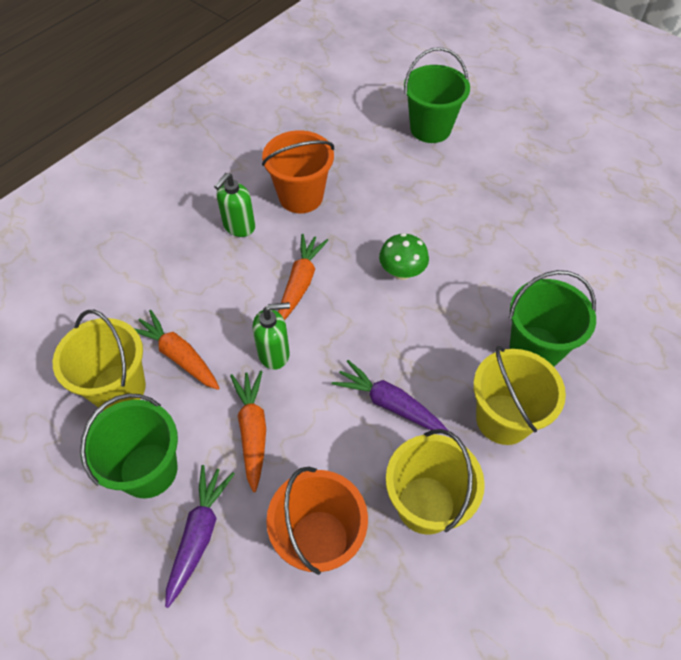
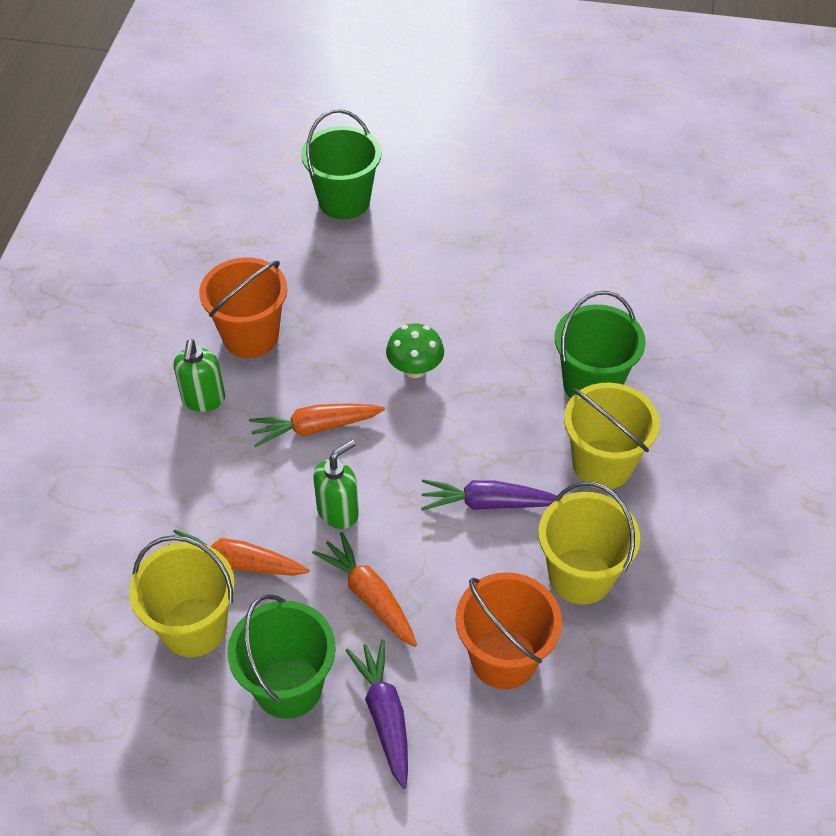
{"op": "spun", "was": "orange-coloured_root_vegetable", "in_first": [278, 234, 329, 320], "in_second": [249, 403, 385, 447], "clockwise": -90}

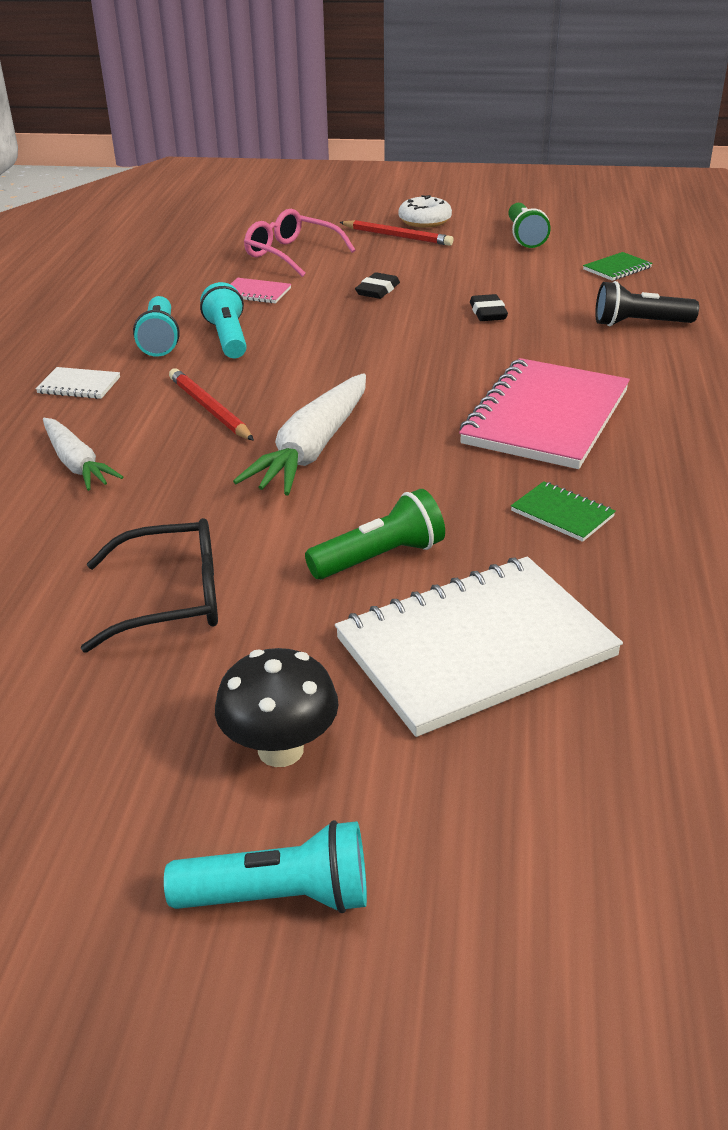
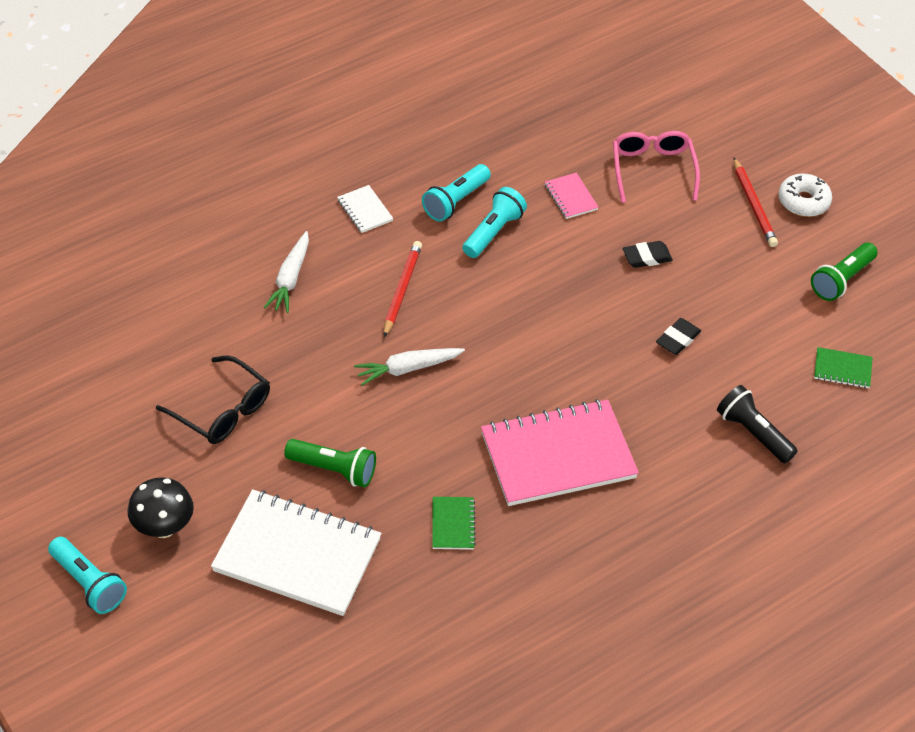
{"op": "size", "was": "white_root_vegetable", "in_first": [233, 373, 366, 495], "in_second": [354, 348, 465, 386], "ratio": 0.64}

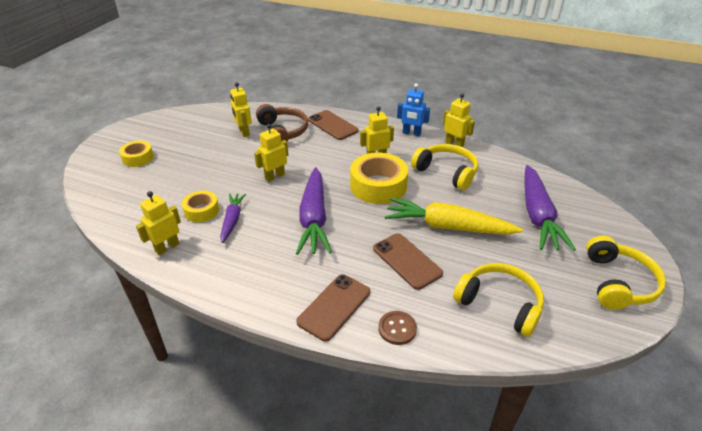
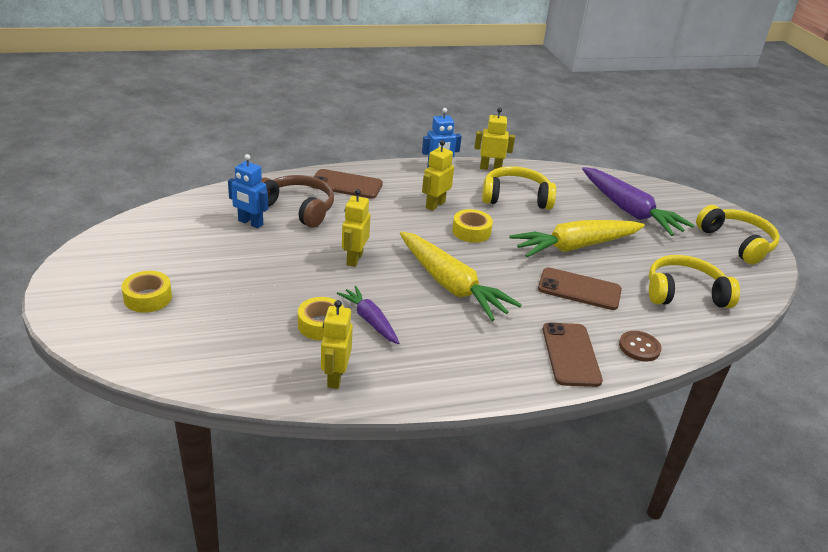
{"op": "colour", "was": "bright_yellow_robot_figure", "now": "blue_robot_figure", "in_first": [230, 82, 252, 137], "in_second": [228, 154, 268, 228]}
{"op": "colour", "was": "violet_root_vegetable", "now": "bright_yellow_root_vegetable", "in_first": [296, 167, 332, 255], "in_second": [400, 231, 522, 321]}
{"op": "size", "was": "bright_yellow_tape", "in_first": [350, 152, 408, 204], "in_second": [452, 209, 493, 243], "ratio": 0.57}

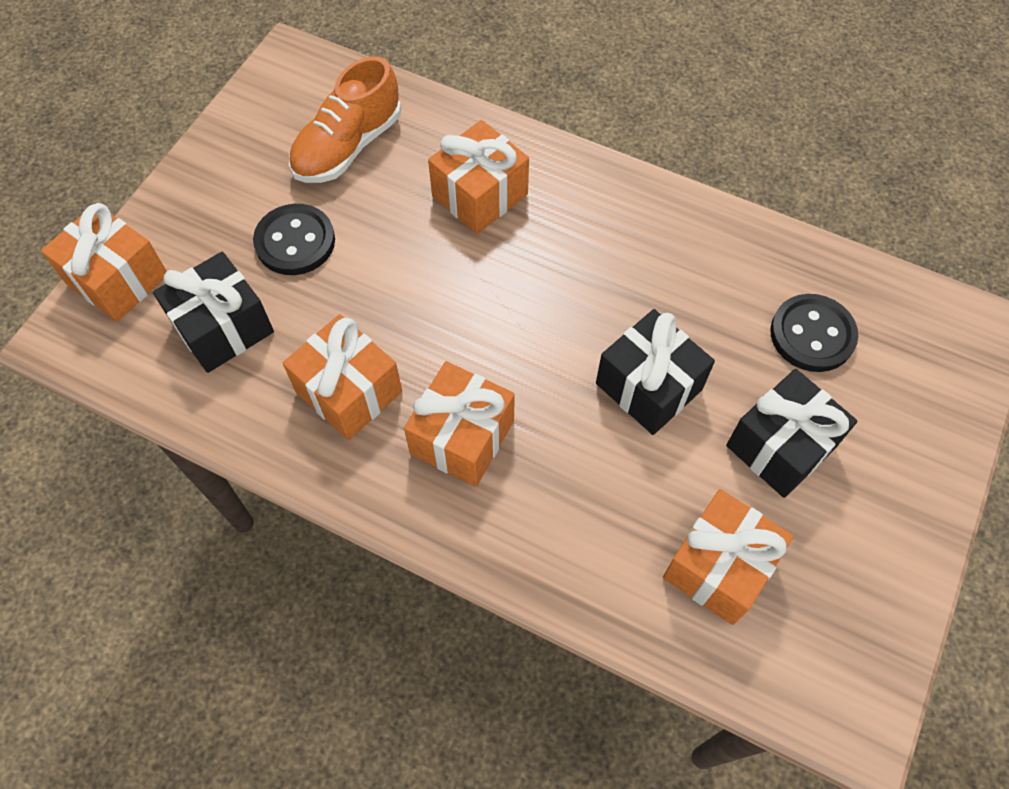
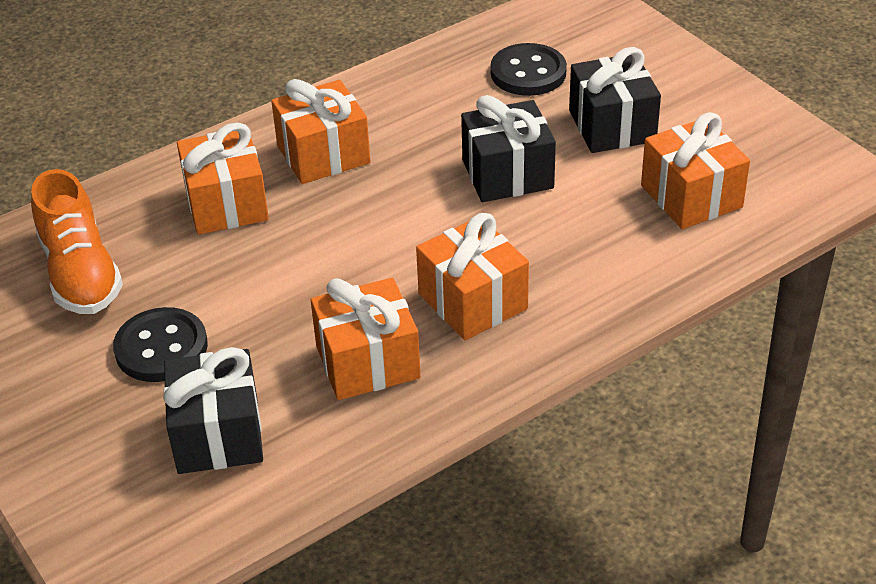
{"op": "relocated", "was": "orange-coloured_present", "in_first": [41, 203, 167, 322], "in_second": [271, 79, 370, 184]}

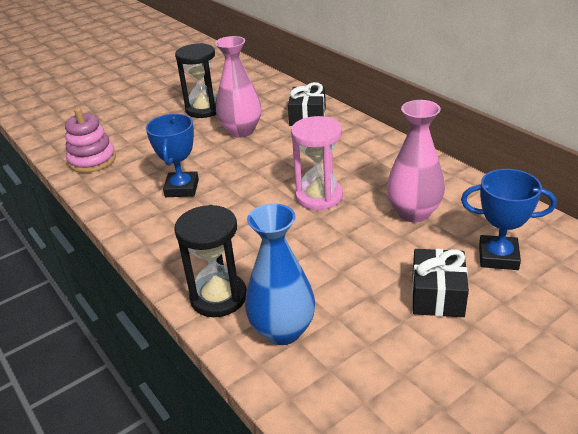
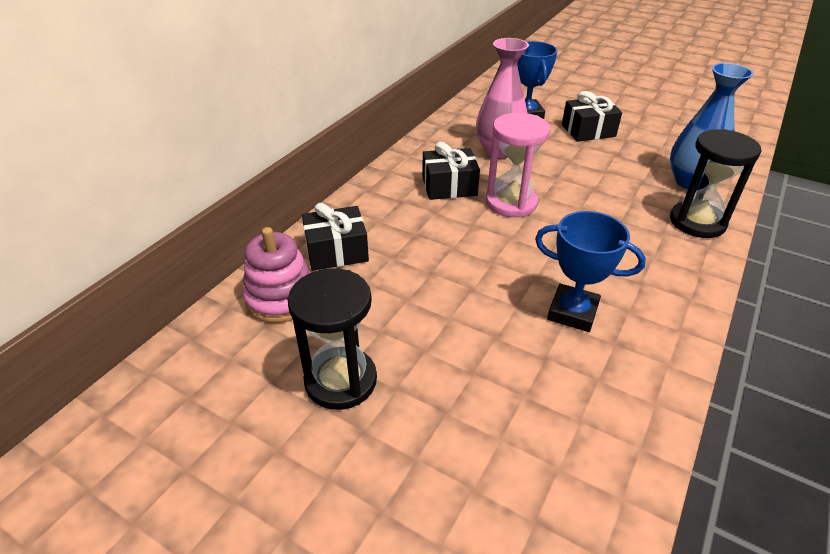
{"op": "missing", "was": "rose-pink_tall_vase", "in_first": [215, 36, 261, 138]}
{"op": "appeared", "now": "ebony_present", "in_second": [422, 142, 480, 200]}
{"op": "relocated", "was": "rose-pink_stacking_rings", "in_first": [65, 108, 116, 173], "in_second": [243, 227, 310, 323]}
{"op": "spun", "was": "blue_trophy", "in_first": [146, 114, 199, 197], "in_second": [535, 211, 646, 332], "clockwise": 45}

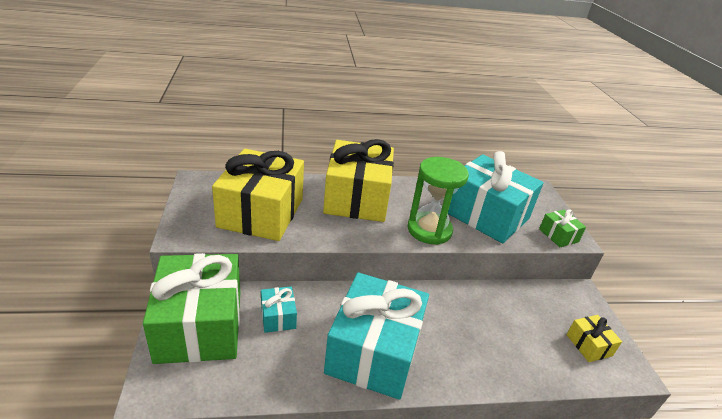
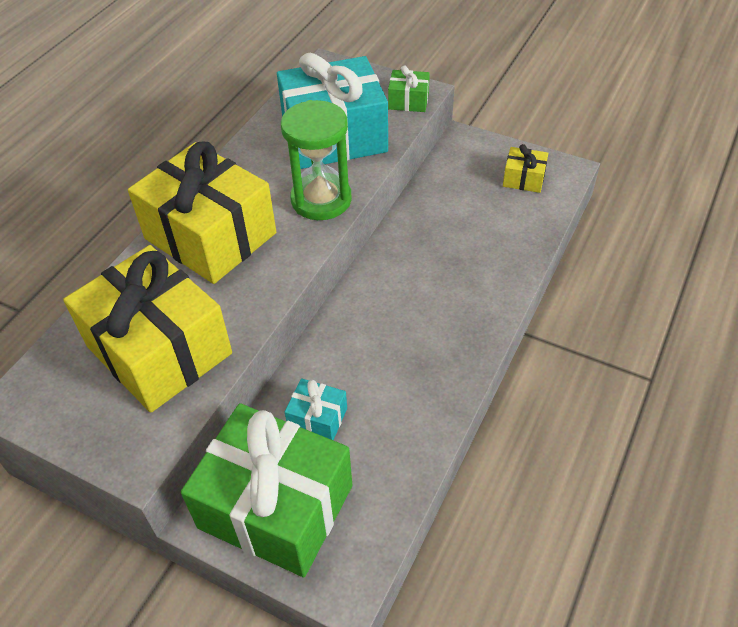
{"op": "missing", "was": "turquoise_present", "in_first": [324, 272, 429, 400]}

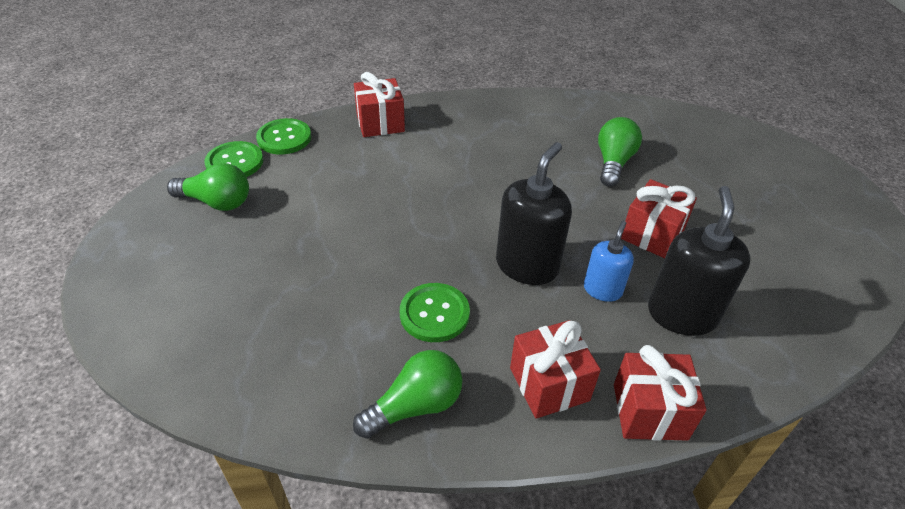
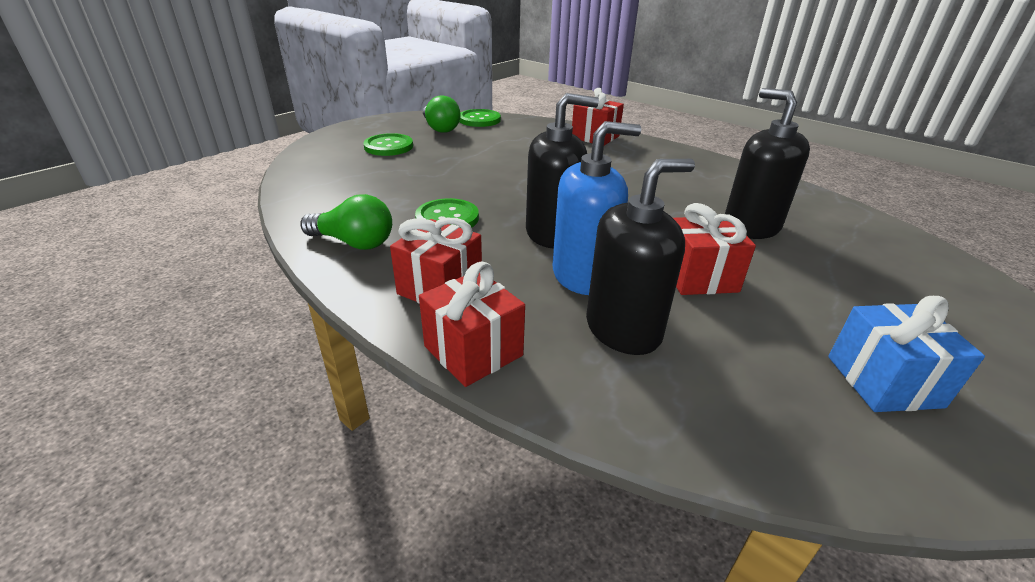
{"op": "appeared", "now": "blue_present", "in_second": [828, 296, 985, 412]}
{"op": "relocated", "was": "leaf-green_sewing_button", "in_first": [256, 118, 311, 155], "in_second": [363, 133, 413, 156]}
{"op": "exchanged", "was": "leaf-green_lightbulb", "now": "ebony_pump_bottle", "in_first": [598, 117, 642, 187], "in_second": [725, 88, 810, 239]}
{"op": "size", "was": "blue_pump_bottle", "in_first": [584, 221, 634, 302], "in_second": [552, 121, 641, 295], "ratio": 1.72}

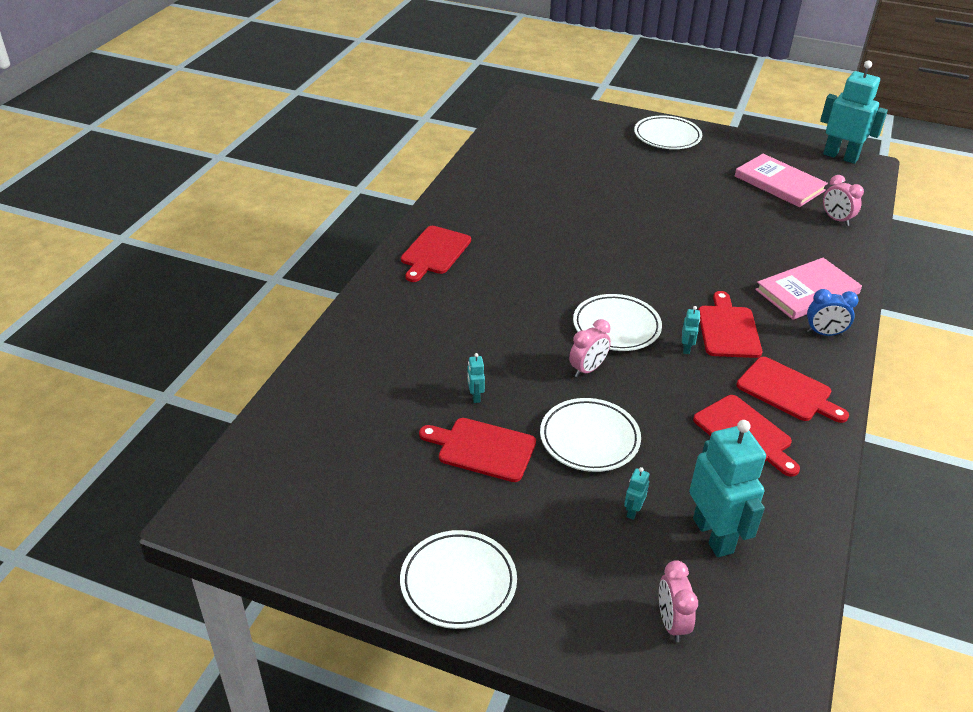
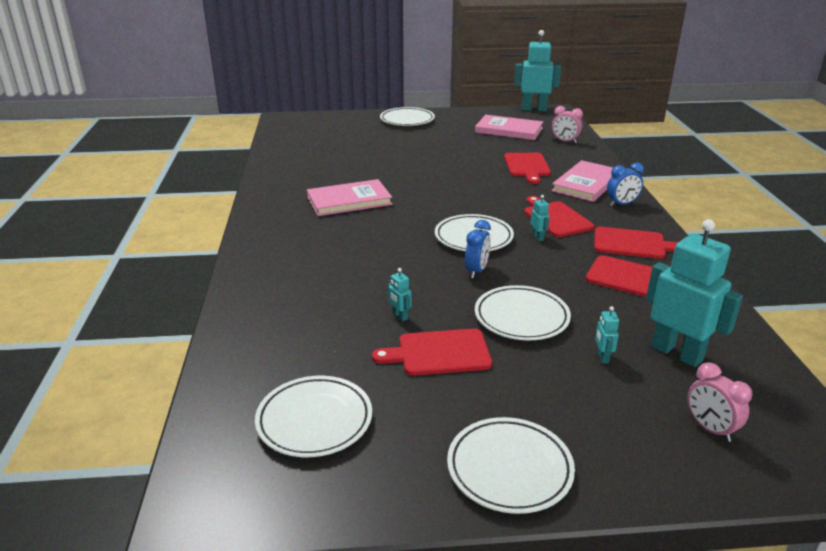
{"op": "appeared", "now": "white_flat_dish", "in_second": [255, 376, 372, 457]}
{"op": "appeared", "now": "rose-pink_hardcover", "in_second": [307, 179, 392, 216]}
{"op": "relocated", "was": "scarlet_chopping_board", "in_first": [401, 226, 471, 282], "in_second": [504, 153, 551, 184]}
{"op": "colour", "was": "rose-pink_clock", "now": "blue_clock", "in_first": [569, 319, 611, 377], "in_second": [465, 220, 491, 278]}

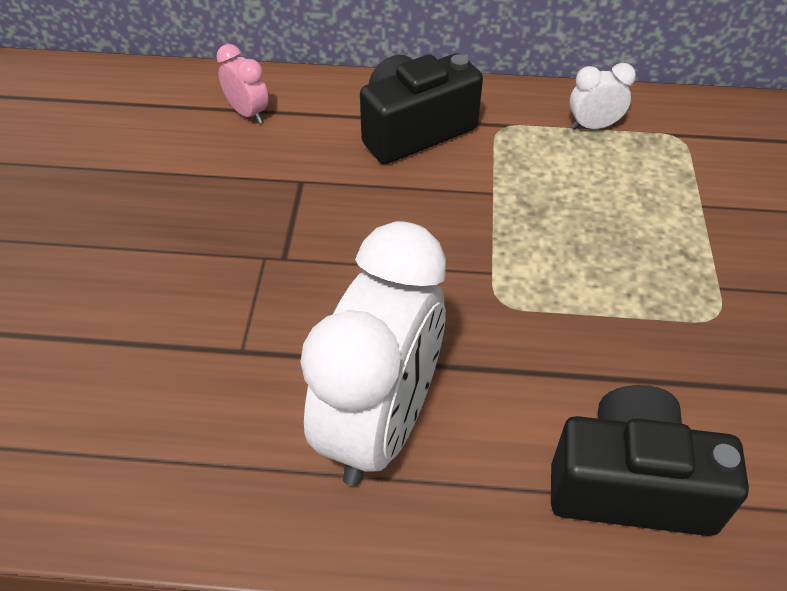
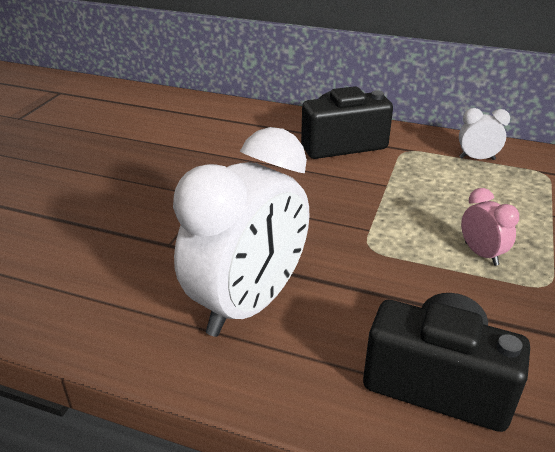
{"op": "relocated", "was": "rose-pink_clock", "in_first": [216, 44, 269, 124], "in_second": [461, 188, 519, 266]}

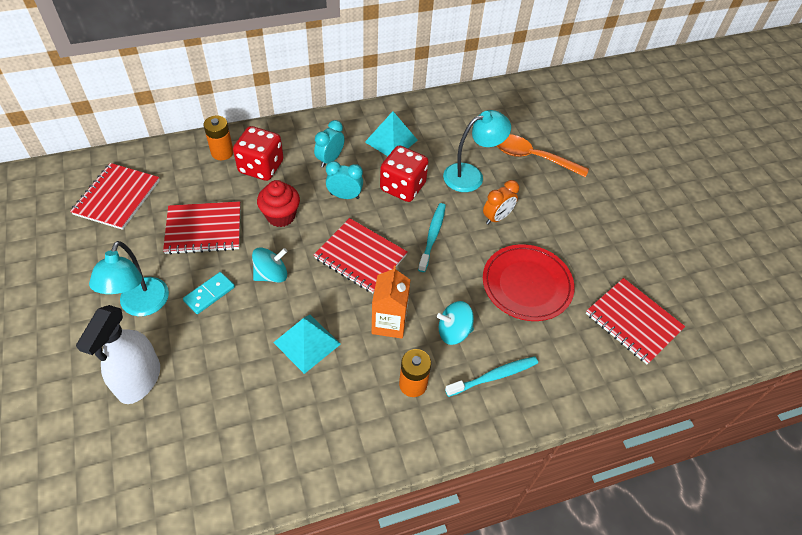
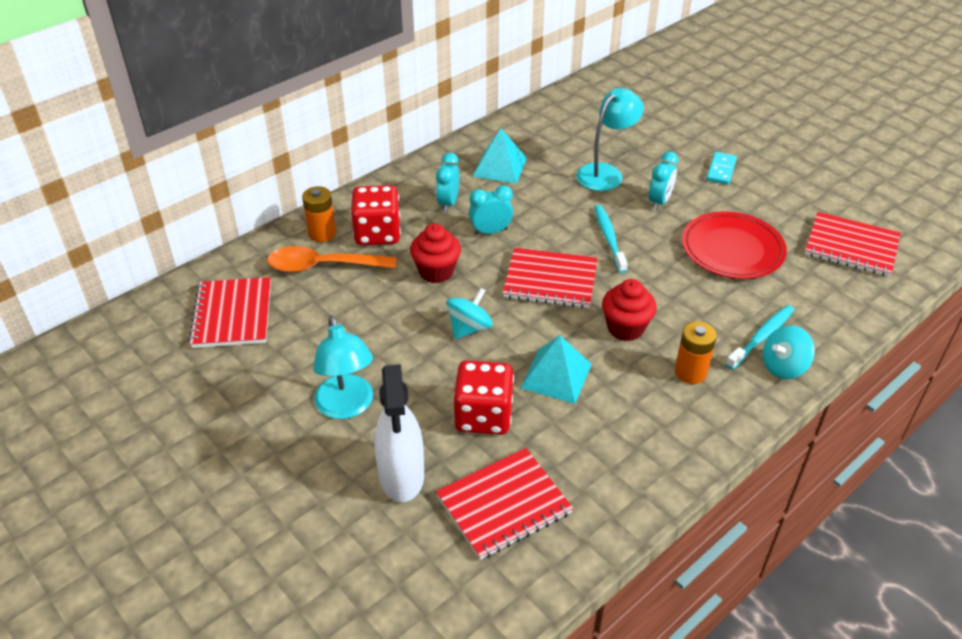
{"op": "relocated", "was": "scarlet_notepad", "in_first": [163, 201, 241, 255], "in_second": [436, 448, 573, 560]}
{"op": "relocated", "was": "turquoise_domino_piece", "in_first": [183, 272, 235, 314], "in_second": [706, 152, 737, 185]}
{"op": "relocated", "was": "scarlet_game_die", "in_first": [380, 145, 429, 202], "in_second": [453, 360, 514, 435]}
{"op": "relocated", "was": "turquoise_whirligig", "in_first": [437, 301, 474, 345], "in_second": [763, 325, 815, 379]}
{"op": "relocated", "was": "orange-coloured_spoon", "in_first": [497, 134, 589, 177], "in_second": [267, 246, 397, 272]}
{"op": "exchanged", "was": "orange-coloured_milk_carton", "now": "scarlet_cupcake", "in_first": [371, 266, 410, 339], "in_second": [602, 279, 657, 341]}
{"op": "colour", "was": "orange-coloured_clock", "now": "turquoise_clock", "in_first": [483, 180, 519, 225], "in_second": [649, 152, 678, 210]}

